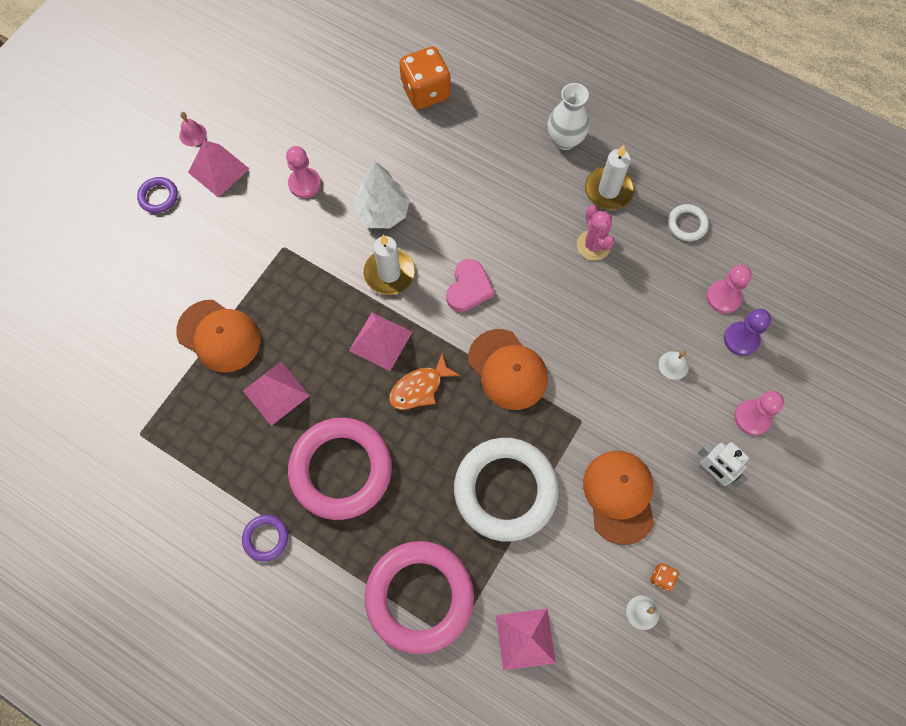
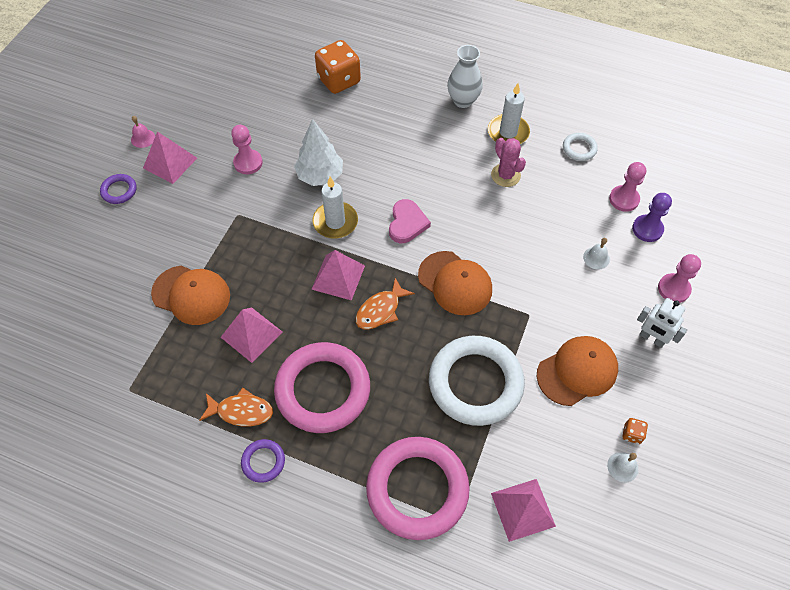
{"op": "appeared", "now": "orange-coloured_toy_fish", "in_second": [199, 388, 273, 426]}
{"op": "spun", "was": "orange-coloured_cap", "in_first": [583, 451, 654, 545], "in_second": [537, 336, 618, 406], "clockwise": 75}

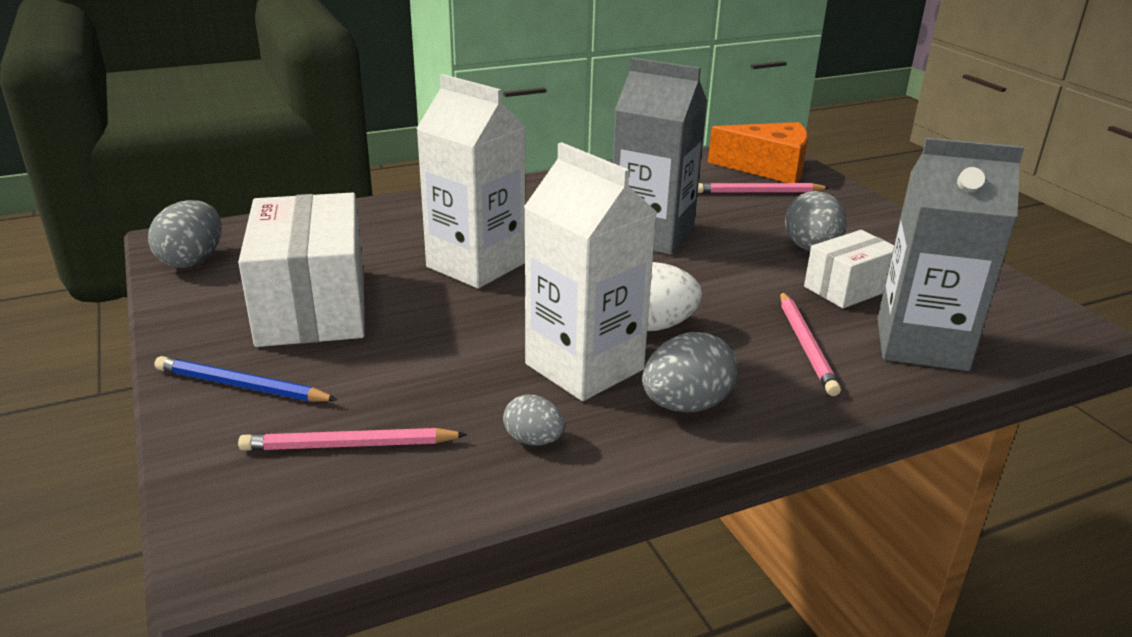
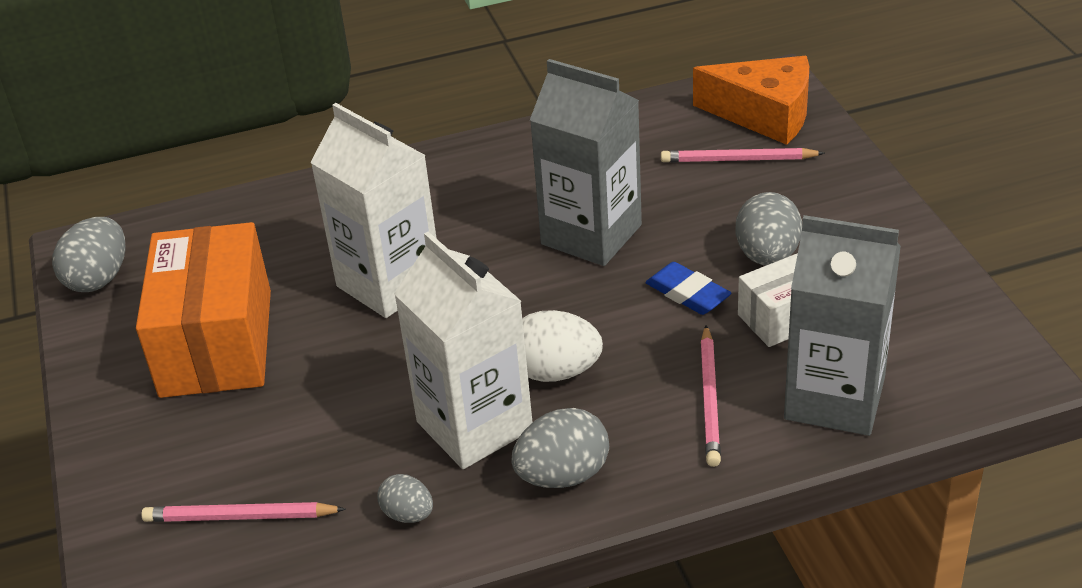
{"op": "missing", "was": "blue_wooden_pencil", "in_first": [155, 356, 338, 402]}
{"op": "appeared", "now": "blue_pencil_eraser", "in_second": [645, 262, 732, 315]}
{"op": "colour", "was": "white_parcel", "now": "orange-coloured_parcel", "in_first": [238, 193, 365, 347], "in_second": [136, 222, 271, 398]}

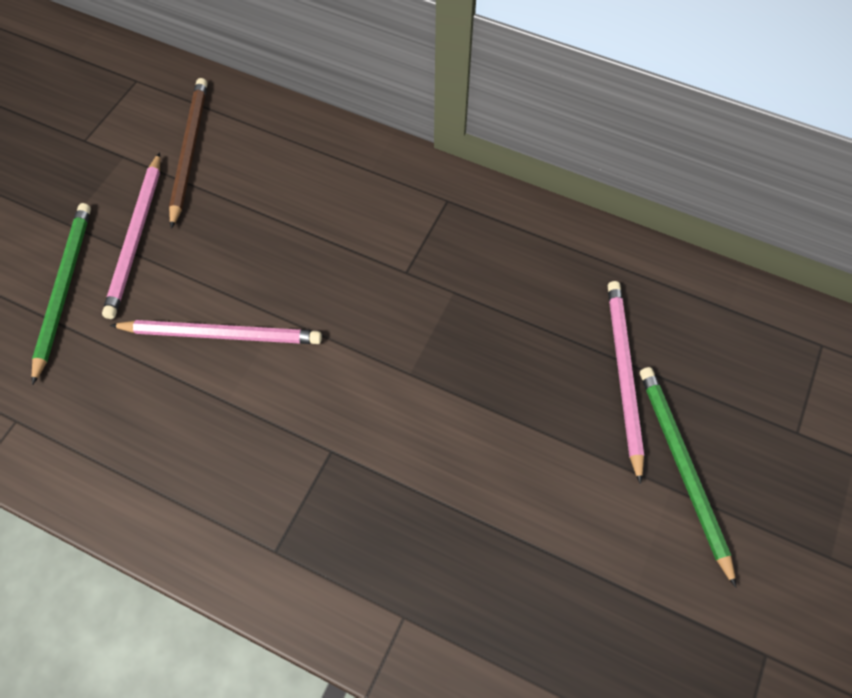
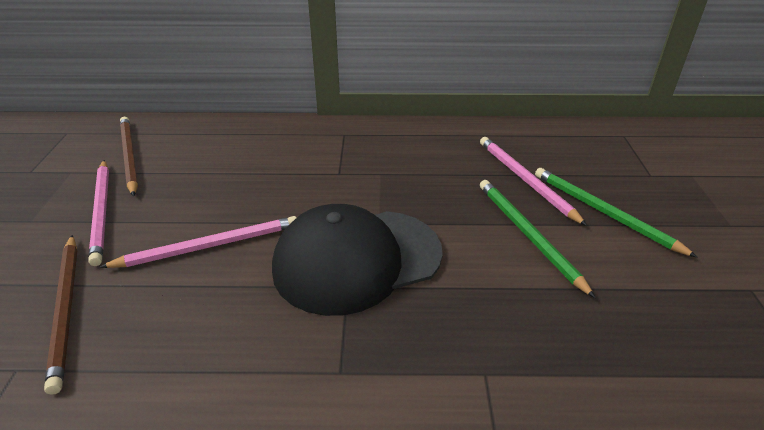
{"op": "appeared", "now": "brown_wooden_pencil", "in_second": [44, 235, 77, 395]}
{"op": "appeared", "now": "ebony_cap", "in_second": [272, 204, 443, 316]}
{"op": "relocated", "was": "leaf-green_wooden_pencil", "in_first": [32, 203, 91, 385], "in_second": [480, 180, 595, 298]}

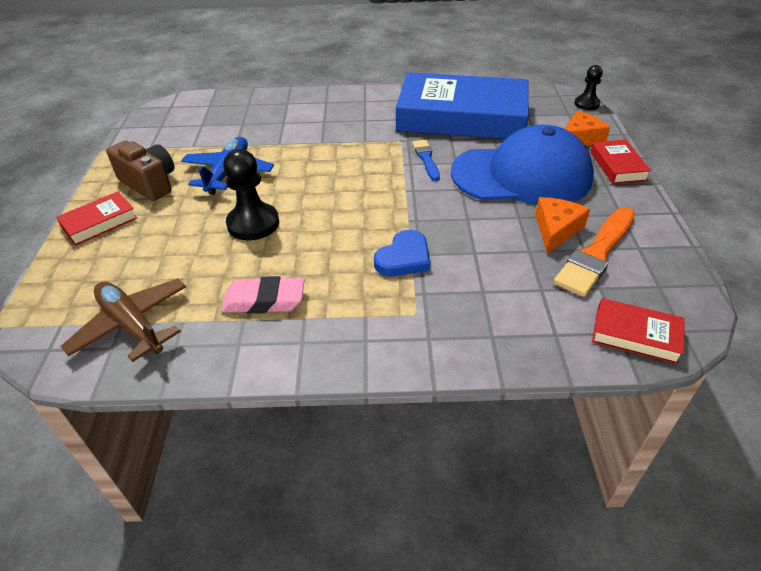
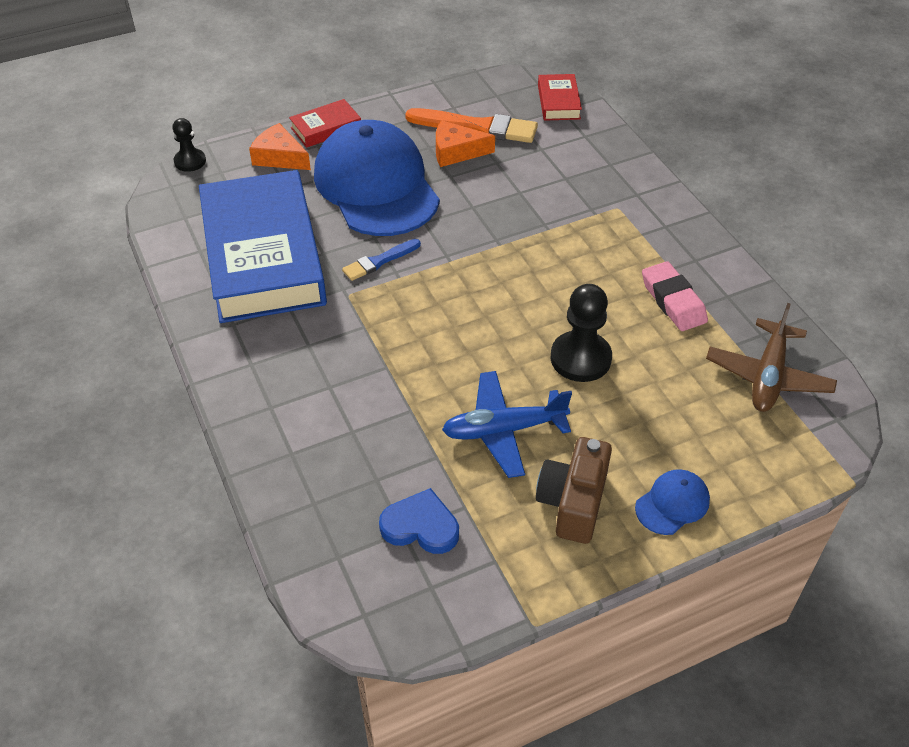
{"op": "relocated", "was": "blue_heart", "in_first": [374, 230, 430, 276], "in_second": [379, 488, 459, 554]}
{"op": "exchanged", "was": "scarlet_hardcover", "now": "blue_cap", "in_first": [56, 192, 137, 246], "in_second": [635, 469, 710, 535]}

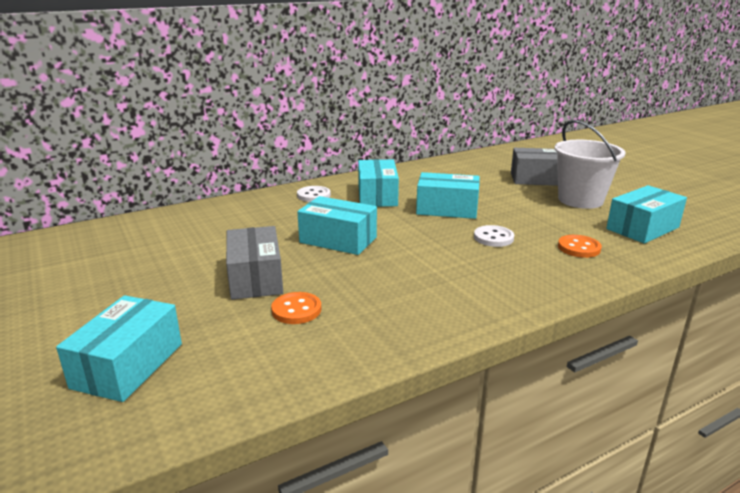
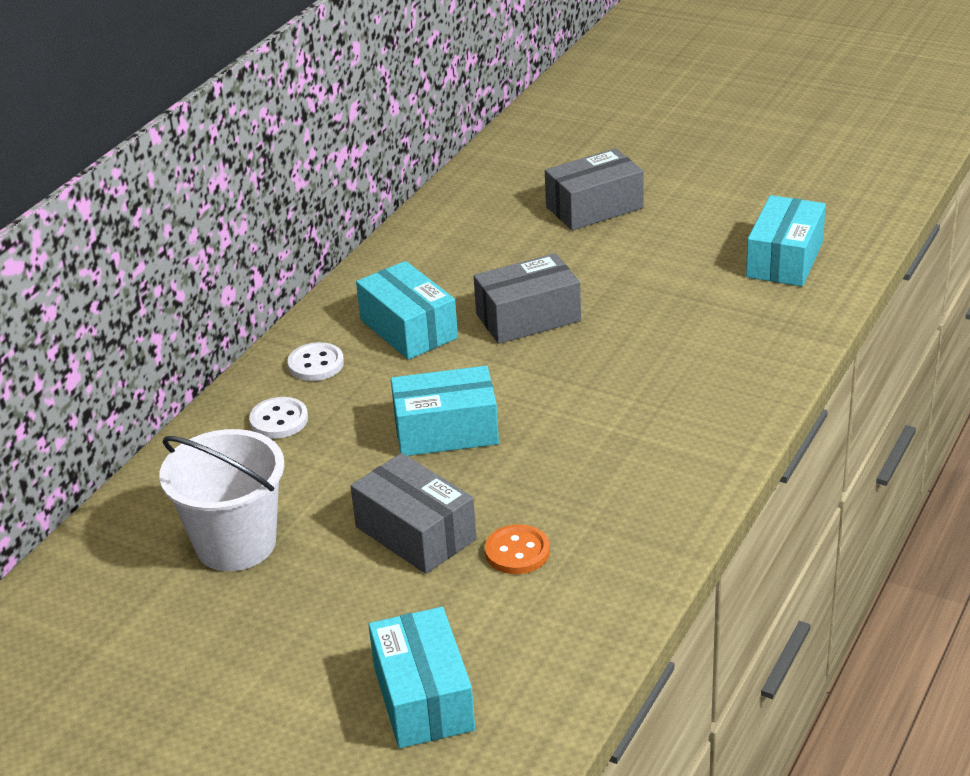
{"op": "missing", "was": "orange-coloured_sewing_button", "in_first": [558, 235, 602, 258]}
{"op": "relocated", "was": "white_sewing_button", "in_first": [474, 225, 514, 247], "in_second": [249, 397, 308, 439]}
{"op": "relocated", "was": "white_pail", "in_first": [554, 120, 626, 209], "in_second": [159, 429, 284, 571]}
{"op": "colour", "was": "turquoise_parcel", "now": "grey_parcel", "in_first": [416, 172, 480, 219], "in_second": [474, 253, 581, 344]}

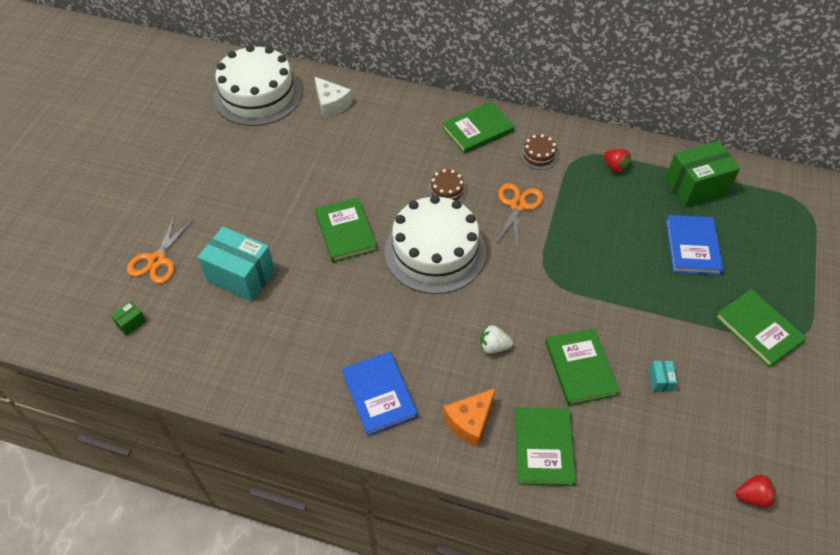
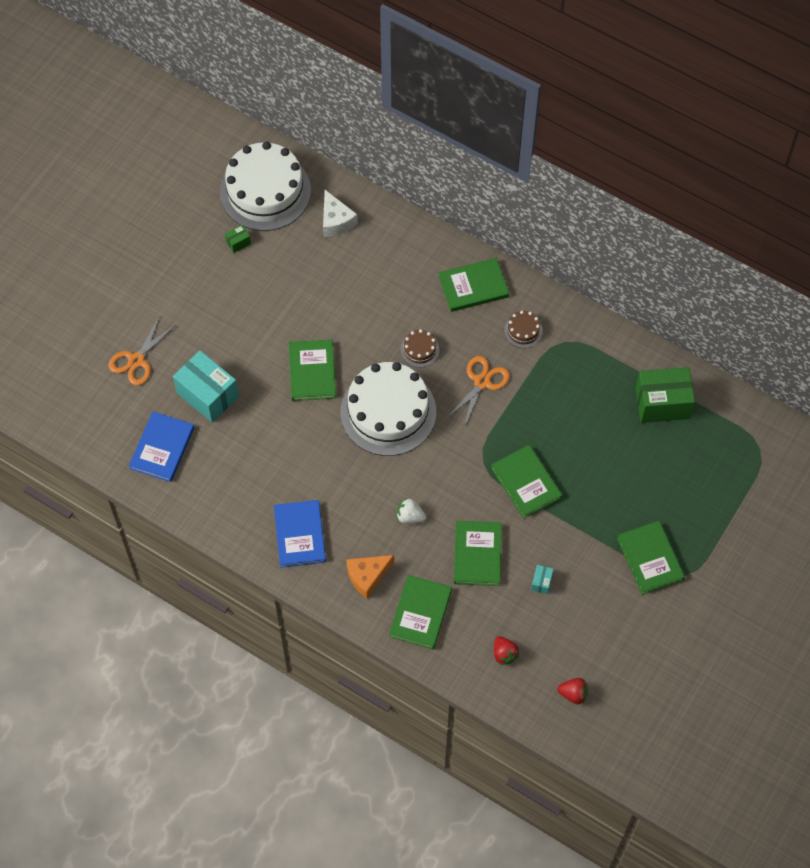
{"op": "appeared", "now": "leaf-green_hardcover", "in_second": [491, 445, 562, 519]}
{"op": "relocated", "was": "leaf-green_parcel", "in_first": [111, 301, 146, 336], "in_second": [225, 225, 251, 253]}
{"op": "relocated", "was": "scarlet_berry", "in_first": [604, 149, 631, 173], "in_second": [494, 636, 519, 665]}
{"op": "relocated", "was": "blue_hardcover", "in_first": [666, 215, 724, 275], "in_second": [129, 412, 194, 482]}

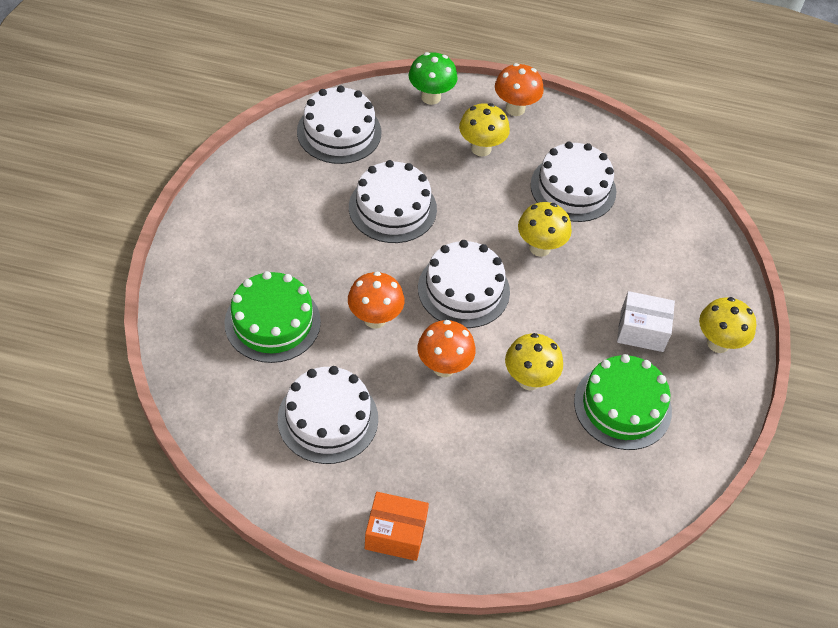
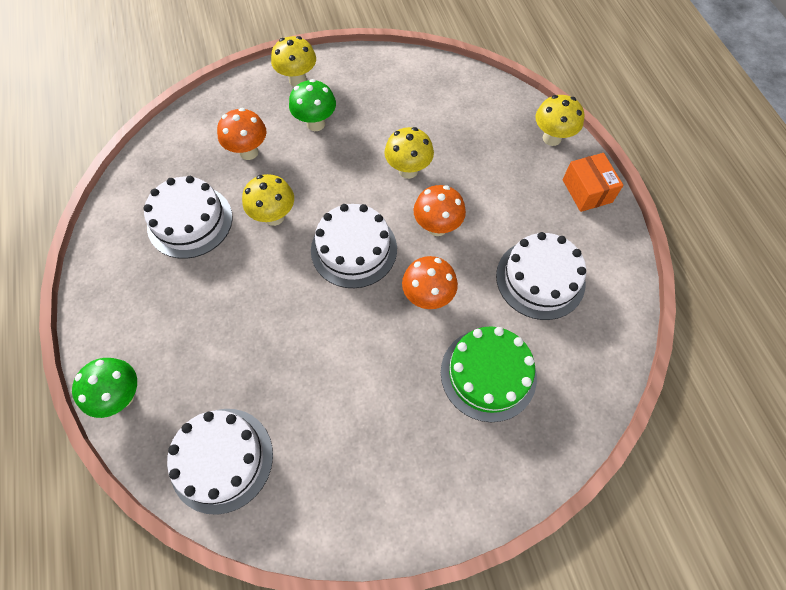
{"op": "missing", "was": "white_gateau", "in_first": [349, 160, 437, 243]}
{"op": "missing", "was": "leaf-green_gateau", "in_first": [574, 354, 672, 450]}
{"op": "relocated", "was": "bright_yellow_toadstool", "in_first": [459, 103, 510, 156], "in_second": [535, 95, 584, 146]}
{"op": "relocated", "was": "orange-coloured_toadstool", "in_first": [495, 63, 544, 116], "in_second": [217, 108, 267, 160]}
{"op": "exchanged", "was": "white_parcel", "now": "leaf-green_toadstool", "in_first": [617, 291, 675, 352], "in_second": [289, 79, 336, 131]}

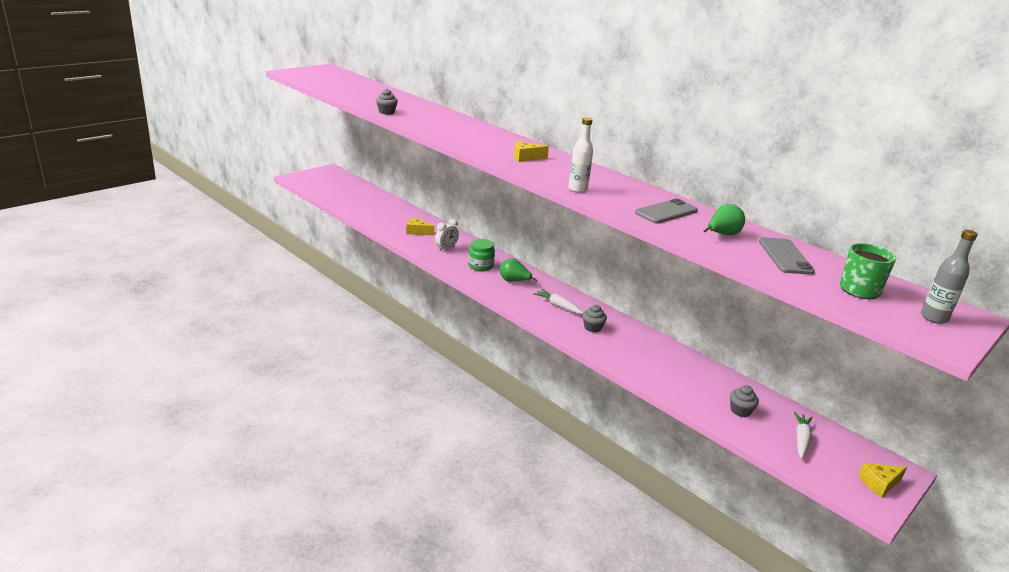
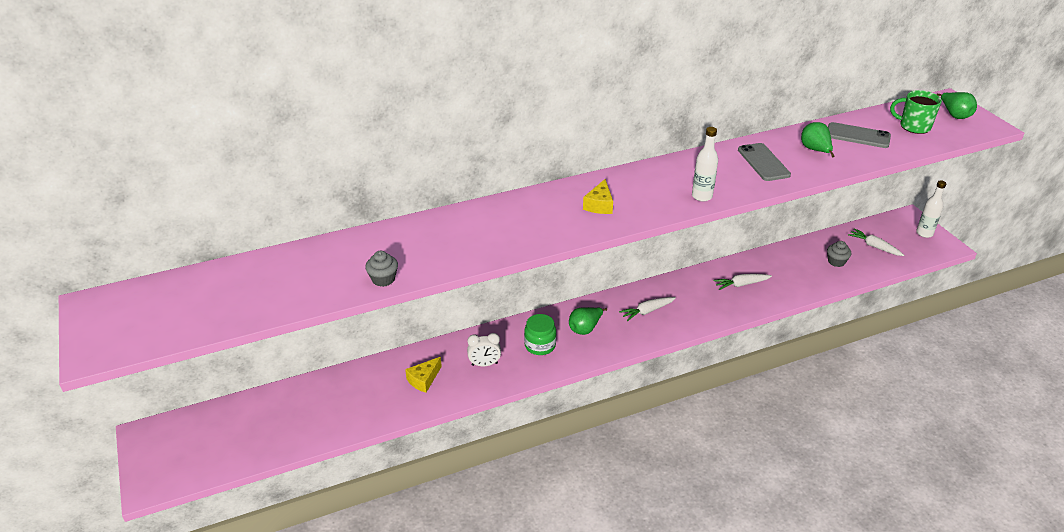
{"op": "missing", "was": "grey_cupcake", "in_first": [583, 305, 607, 332]}
{"op": "appeared", "now": "white_root_vegetable", "in_second": [713, 274, 772, 290]}
{"op": "exchanged", "was": "bright_yellow_piece_of_cheese", "now": "white_bottle", "in_first": [859, 463, 907, 498], "in_second": [916, 180, 946, 238]}
{"op": "exchanged", "was": "grey_bottle", "now": "leaf-green_pear_fruit", "in_first": [921, 230, 978, 324], "in_second": [936, 92, 977, 119]}
{"op": "spun", "was": "white_clock", "in_first": [435, 219, 459, 251], "in_second": [467, 333, 501, 366], "clockwise": 105}

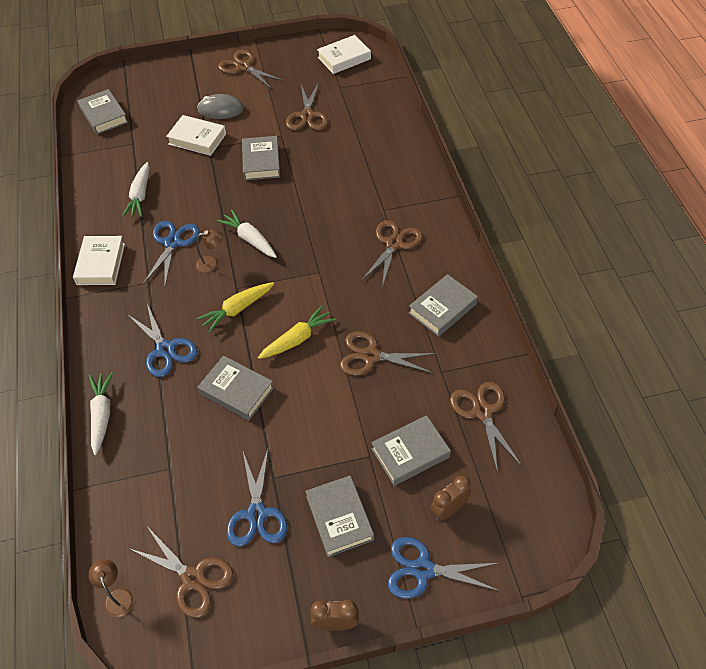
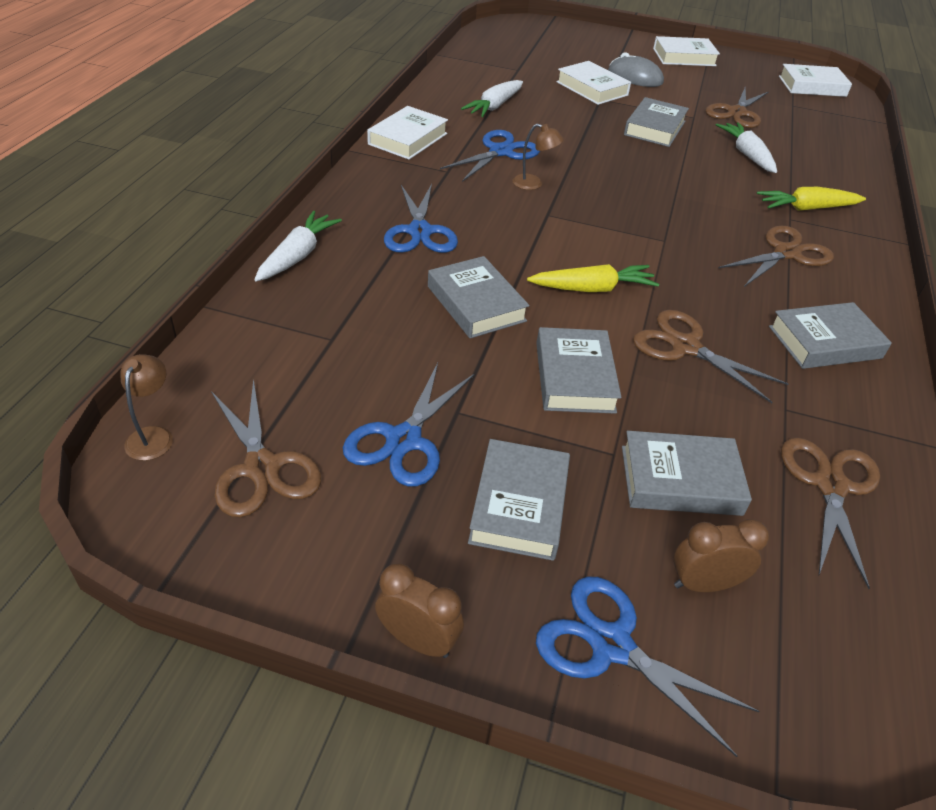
{"op": "relocated", "was": "grey_hardcover", "in_first": [78, 89, 128, 134], "in_second": [536, 327, 621, 414]}
{"op": "relocated", "was": "bright_yellow_root_vegetable", "in_first": [197, 282, 274, 333], "in_second": [757, 187, 866, 211]}
{"op": "relocated", "was": "white_root_vegetable", "in_first": [217, 210, 277, 258], "in_second": [716, 122, 777, 173]}
{"op": "exchanged", "was": "brown_shears", "now": "white_hardcover", "in_first": [218, 50, 284, 89], "in_second": [653, 36, 720, 66]}

